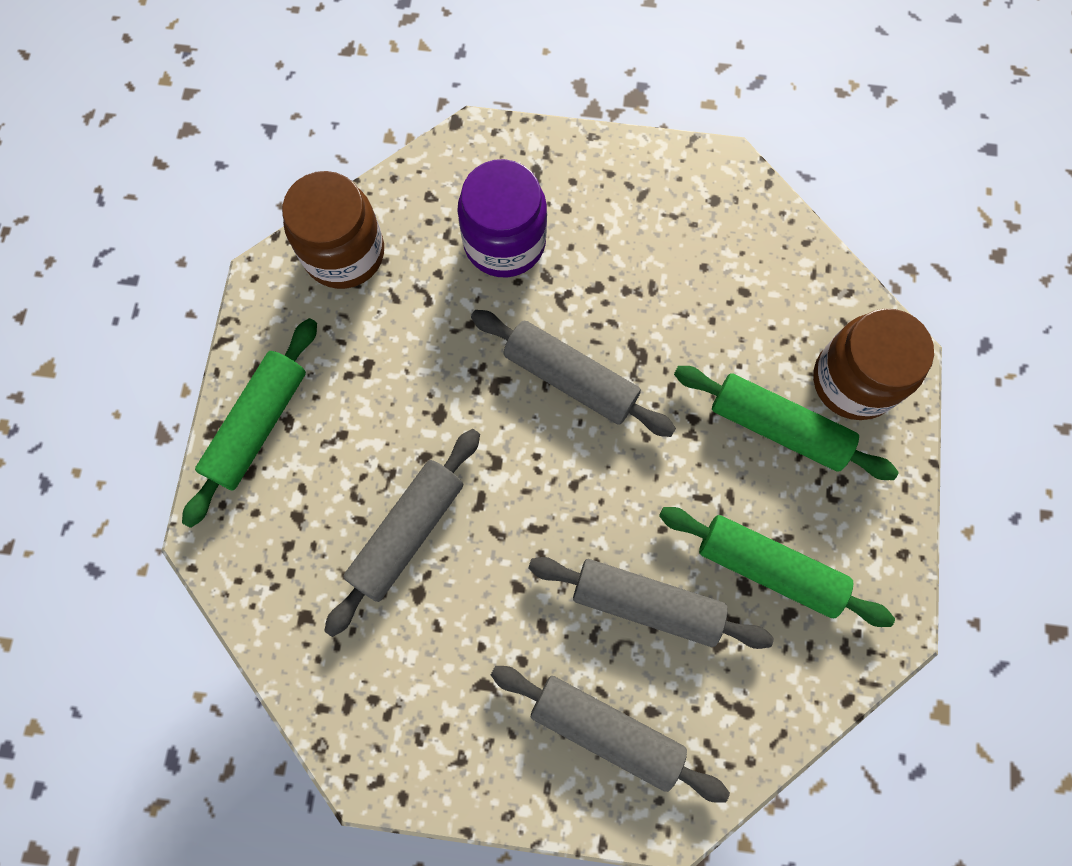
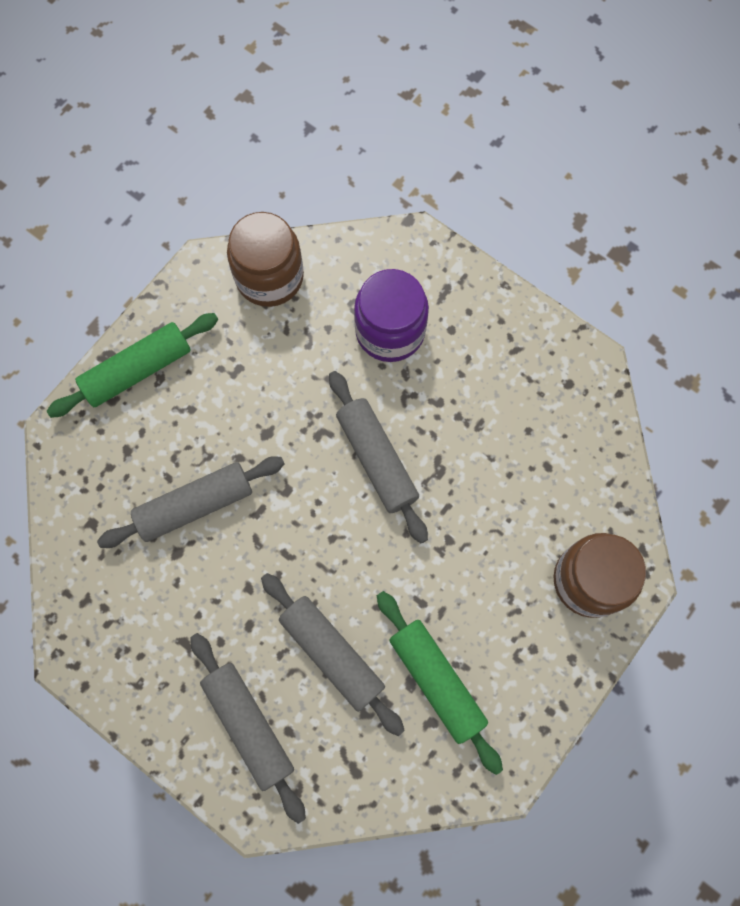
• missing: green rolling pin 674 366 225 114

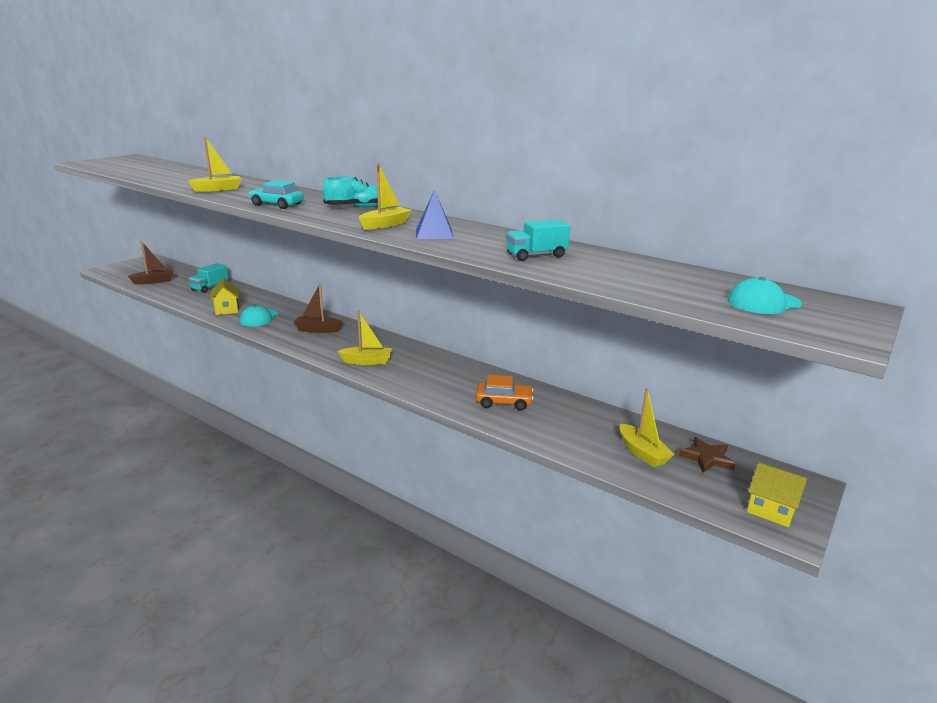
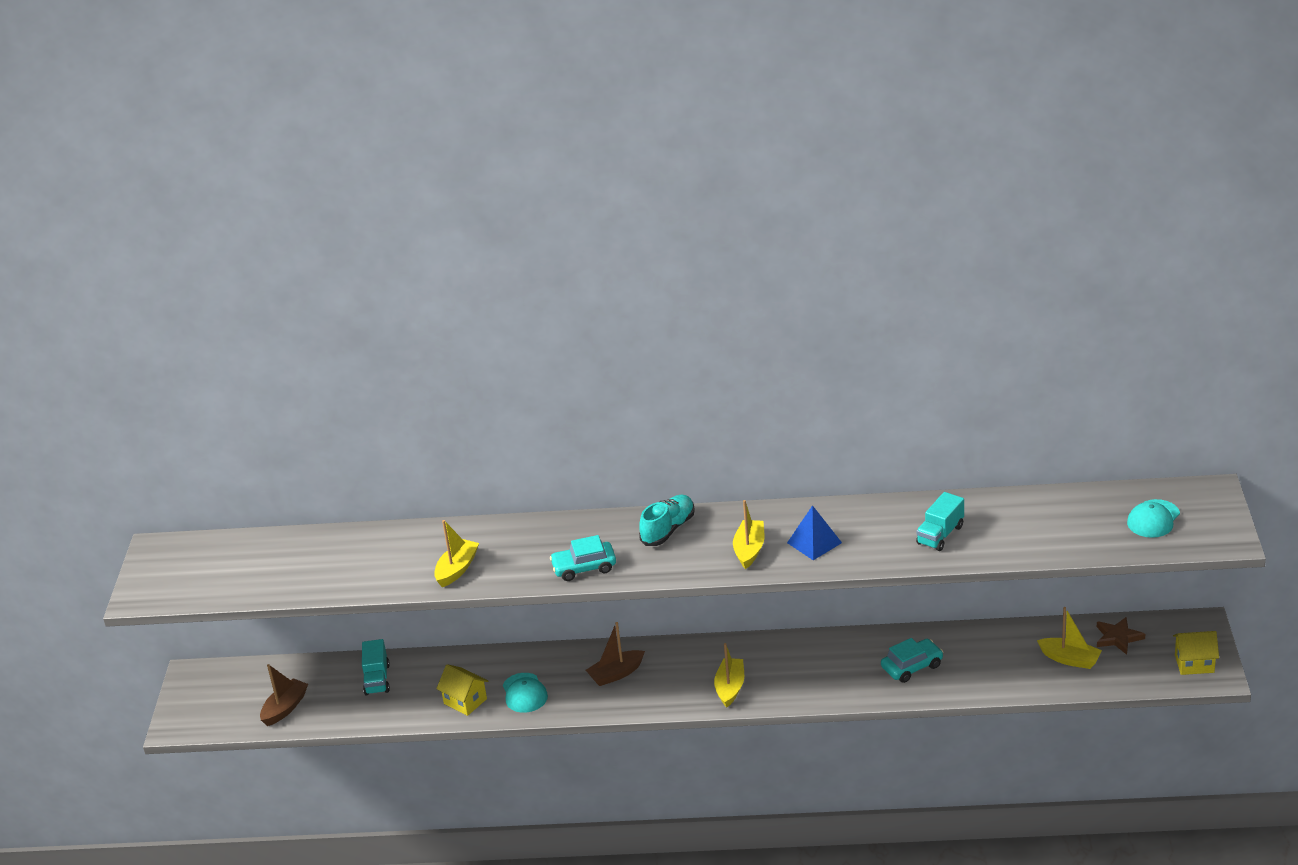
• spun: yellow boat 337 310 55 55 = 714 643 30 65 45 degrees counterclockwise
• colour: orange car 476 375 58 35 to turquoise car 881 638 62 45

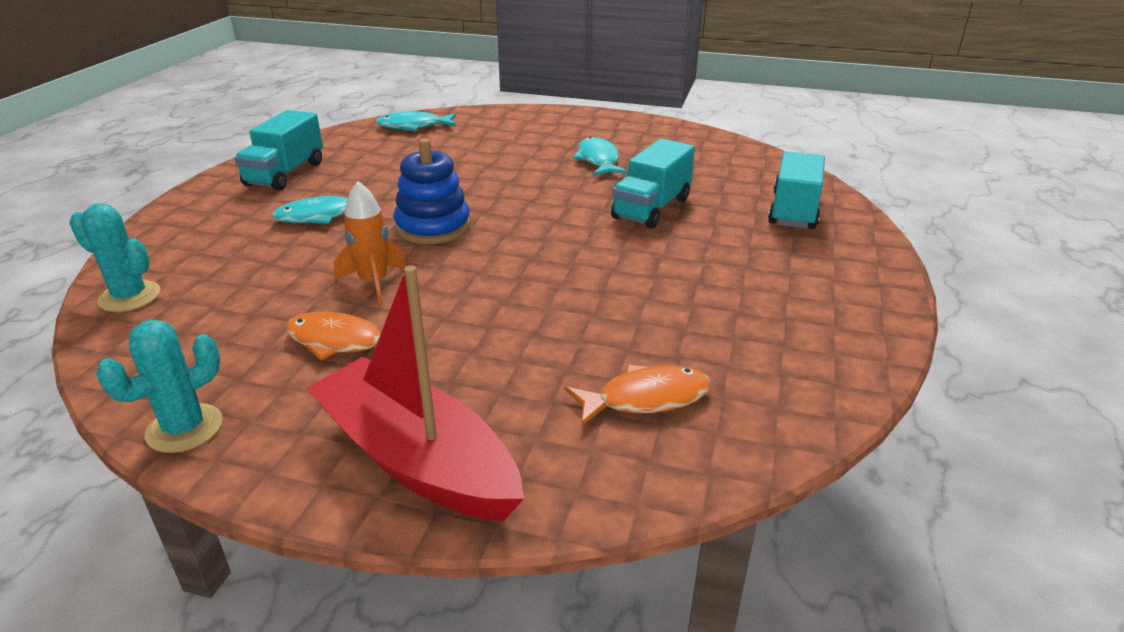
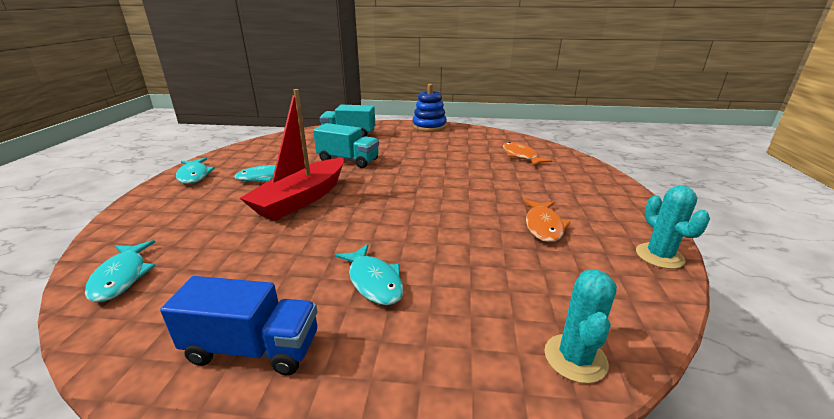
• colour: turquoise truck 234 110 89 81 to blue truck 160 276 157 99
• appeared: turquoise fish 176 158 39 26
• relocated: red boat 307 266 217 255 to 240 89 104 132
• relocated: blue stacking toy 394 139 76 105 to 413 84 34 48
• spun: turquoise cactus 96 320 127 133 = 636 185 74 84 45 degrees clockwise
• missing: orange rocket 334 181 73 123

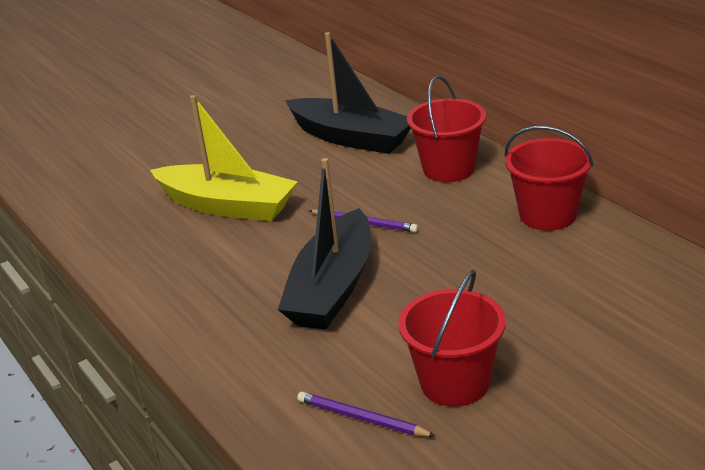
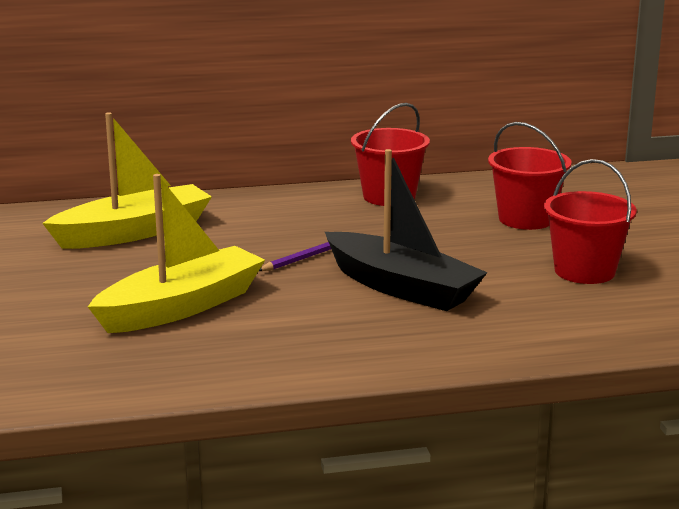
• colour: black boat 285 32 126 122 to yellow boat 42 112 170 137
• relocated: red bucket 407 76 79 106 to 488 122 84 108
• missing: purple pencil 297 392 138 45

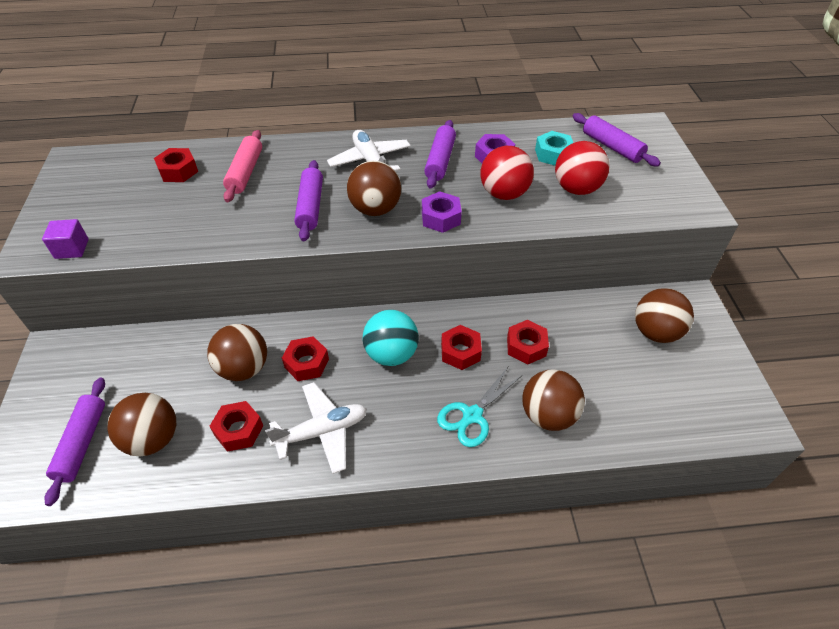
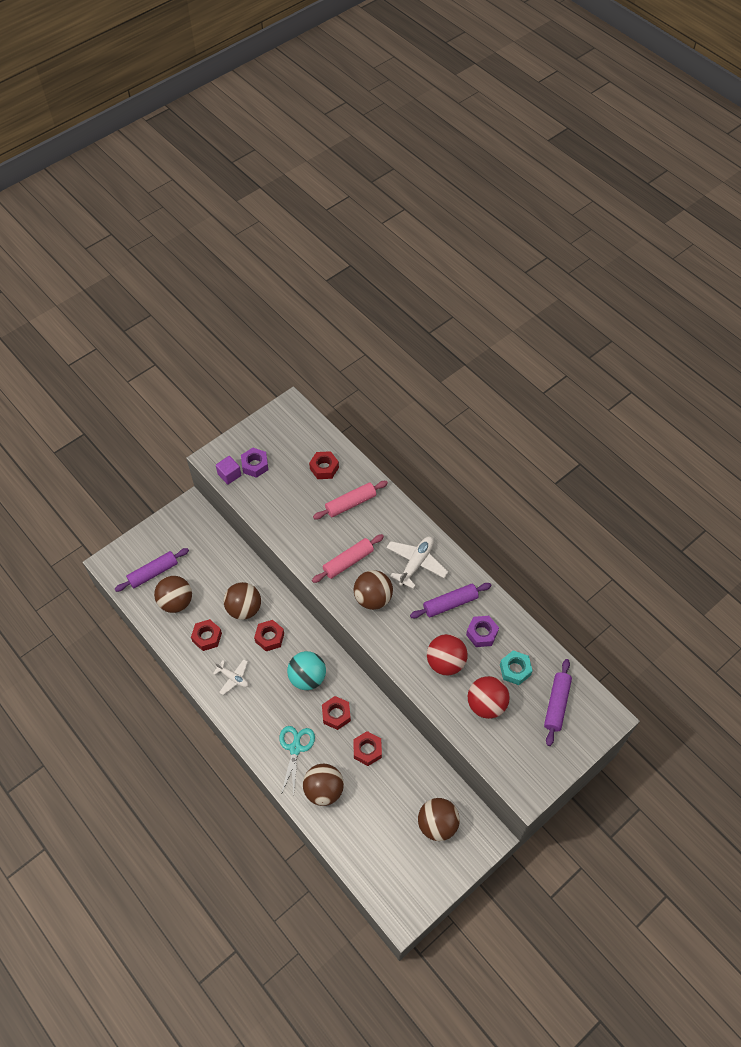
• size: white plane 265 382 102 92 = 213 659 36 36 x0.63
• relocated: purple nut 422 191 40 42 to 241 448 27 30
• spun: turquoise scissors 437 367 86 80 = 279 726 36 68 90 degrees clockwise
• colour: purple rolling pin 294 160 29 81 to pink rolling pin 312 534 72 49

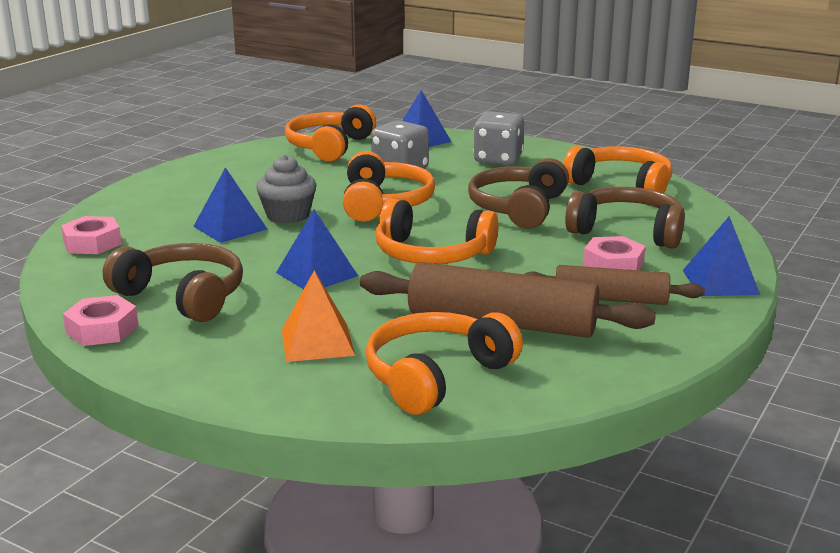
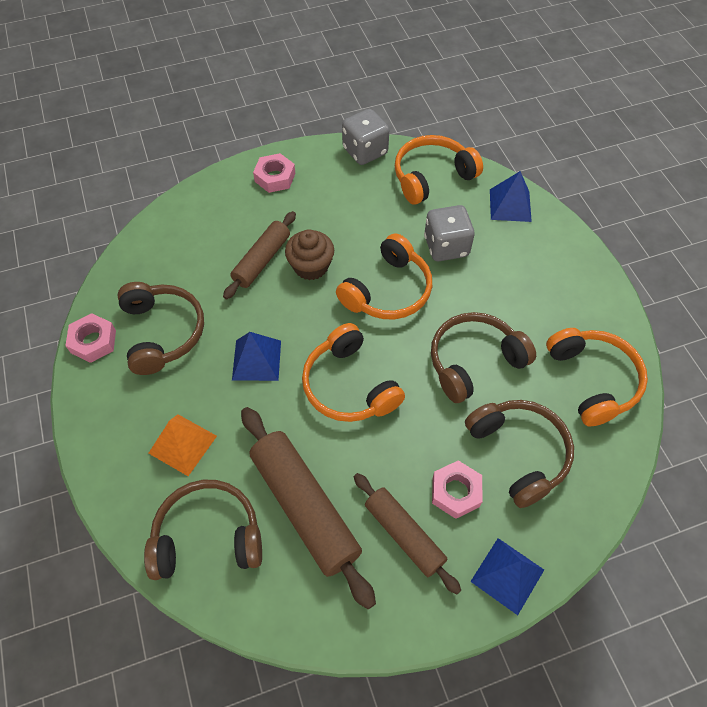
• colour: orange headphones 366 312 157 102 to brown headphones 144 480 118 100
• exchanged: blue pyramid 193 167 74 76 to brown rolling pin 223 211 73 88
• relocated: pink nut 61 216 61 38 to 253 153 42 40
• colour: grey cupcake 256 155 61 68 to brown cupcake 285 229 49 51
• relocated: grey dice 473 111 51 54 to 342 109 47 56

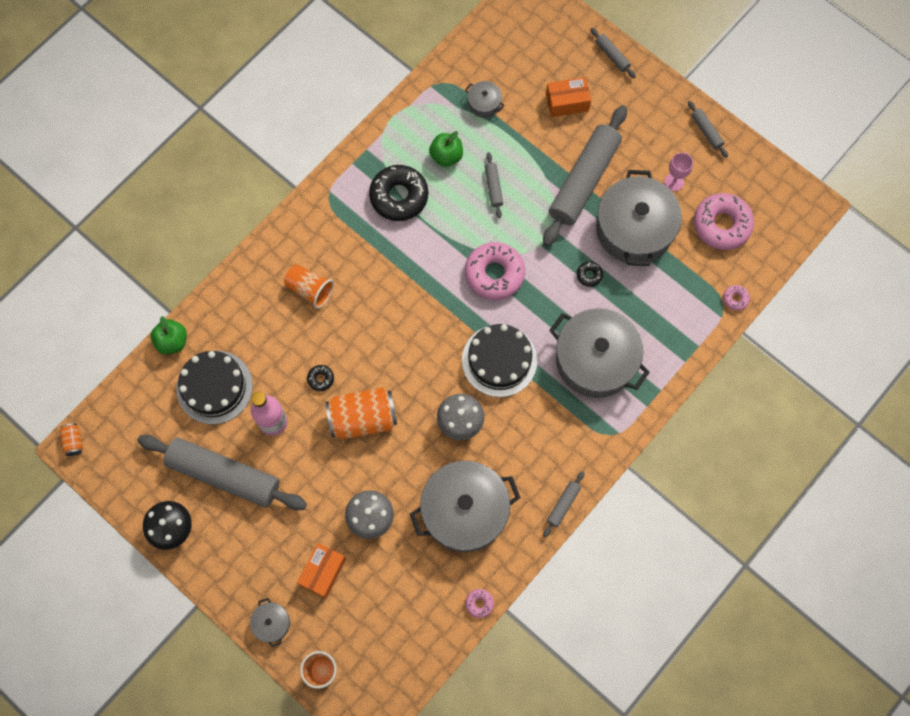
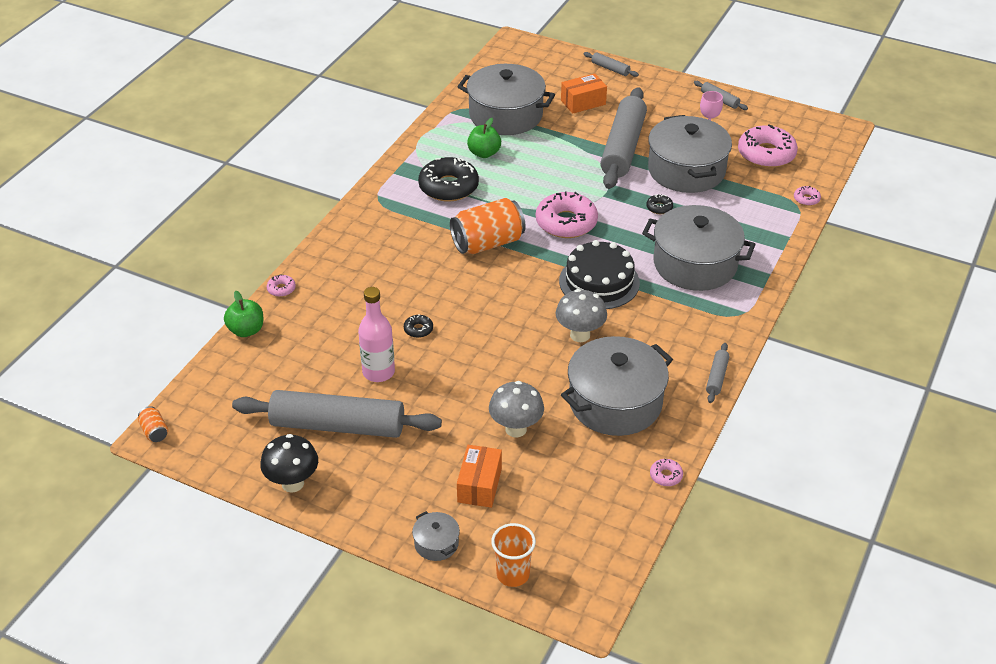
• appeared: pink donut 267 274 29 23
• relocated: orange can 326 387 71 52 to 450 198 76 56
• size: grey pot 465 81 39 37 = 457 64 98 71 x2.33
• missing: black cake 176 351 77 74
• missing: orange cup 284 265 50 43
• missing: grey rolling pin 485 152 18 66

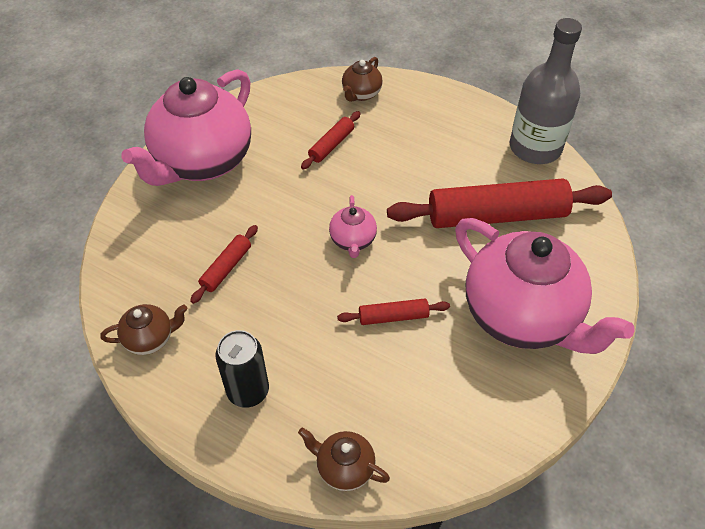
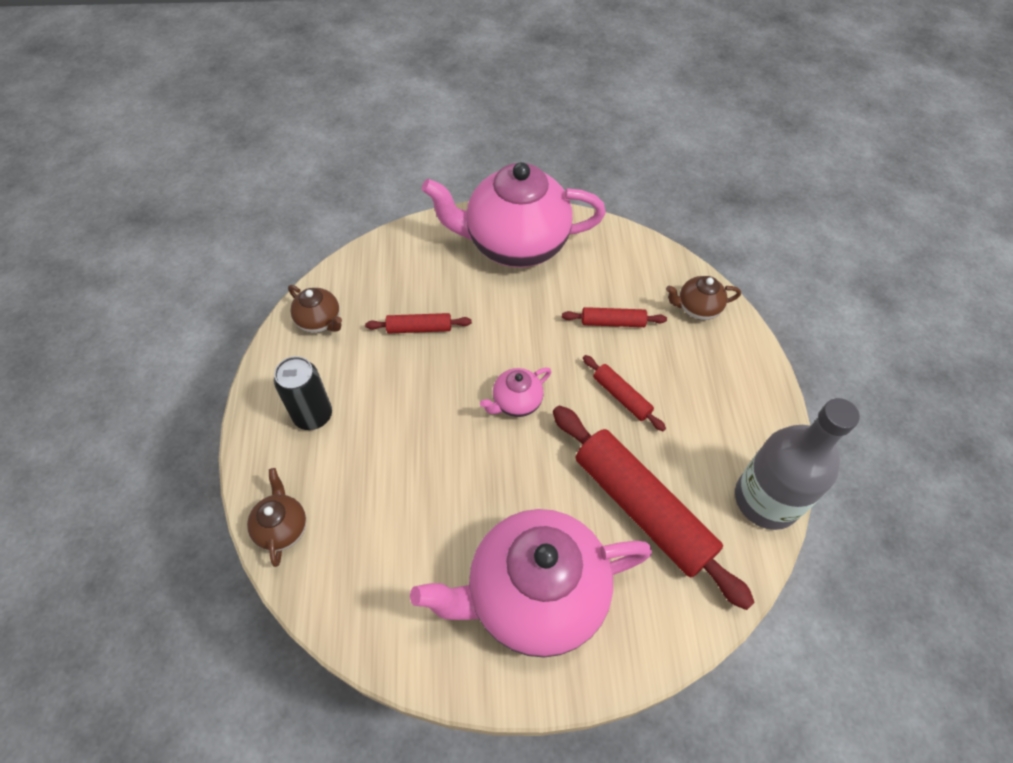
• spun: pink teapot 455 218 180 136 = 410 509 242 149 60 degrees clockwise
• relocated: red rolling pin 337 298 113 27 to 583 355 83 76

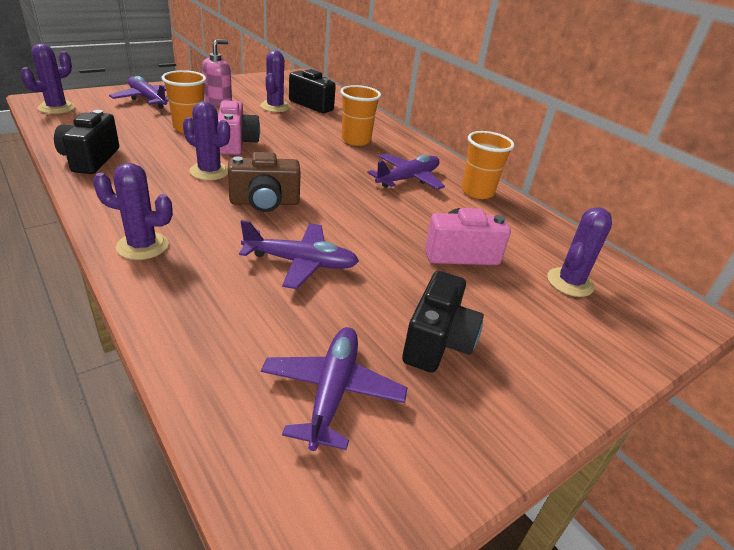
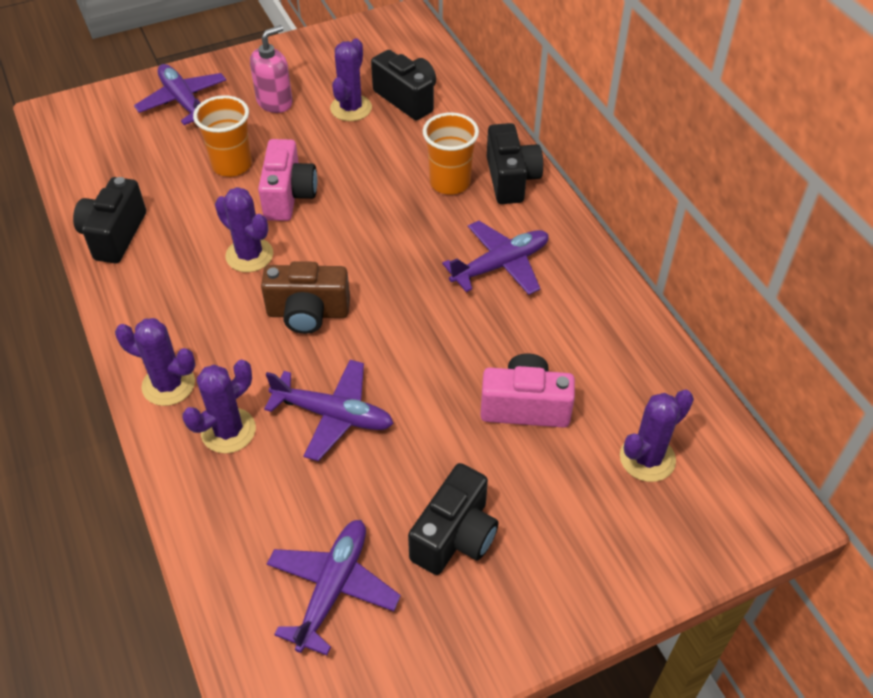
• relocated: purple cactus 21 44 54 70 to 183 360 73 93
• appeared: black camera 487 123 56 81
• missing: orange cup 461 131 54 68

